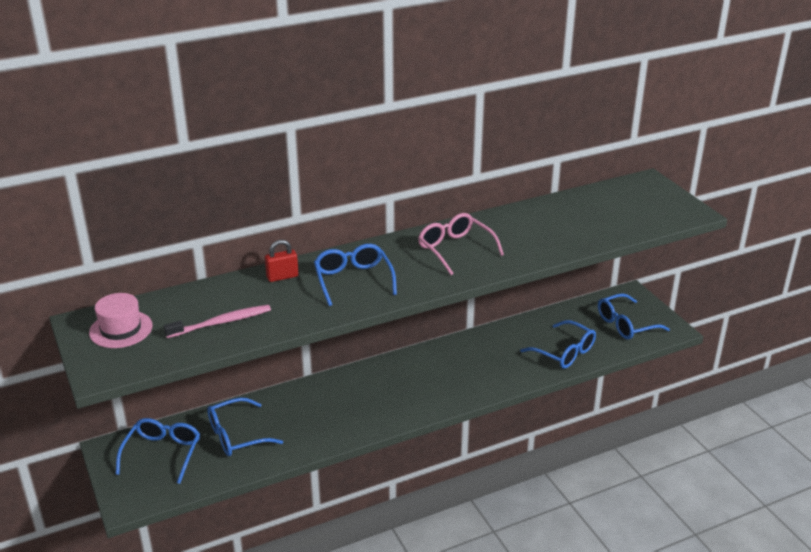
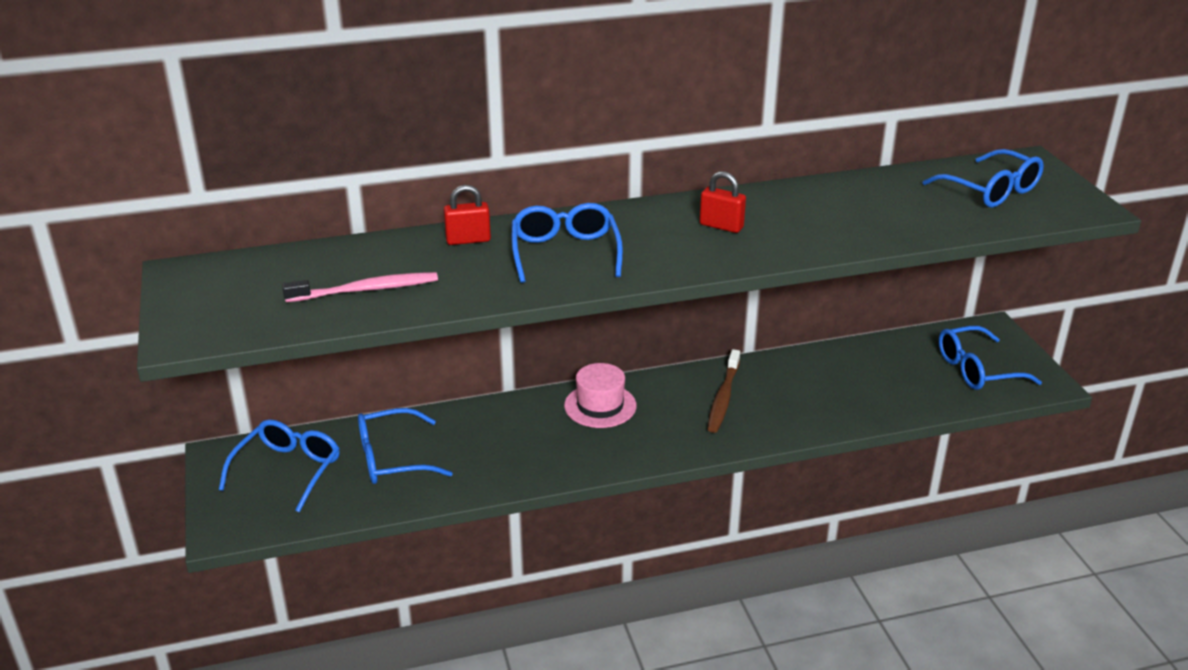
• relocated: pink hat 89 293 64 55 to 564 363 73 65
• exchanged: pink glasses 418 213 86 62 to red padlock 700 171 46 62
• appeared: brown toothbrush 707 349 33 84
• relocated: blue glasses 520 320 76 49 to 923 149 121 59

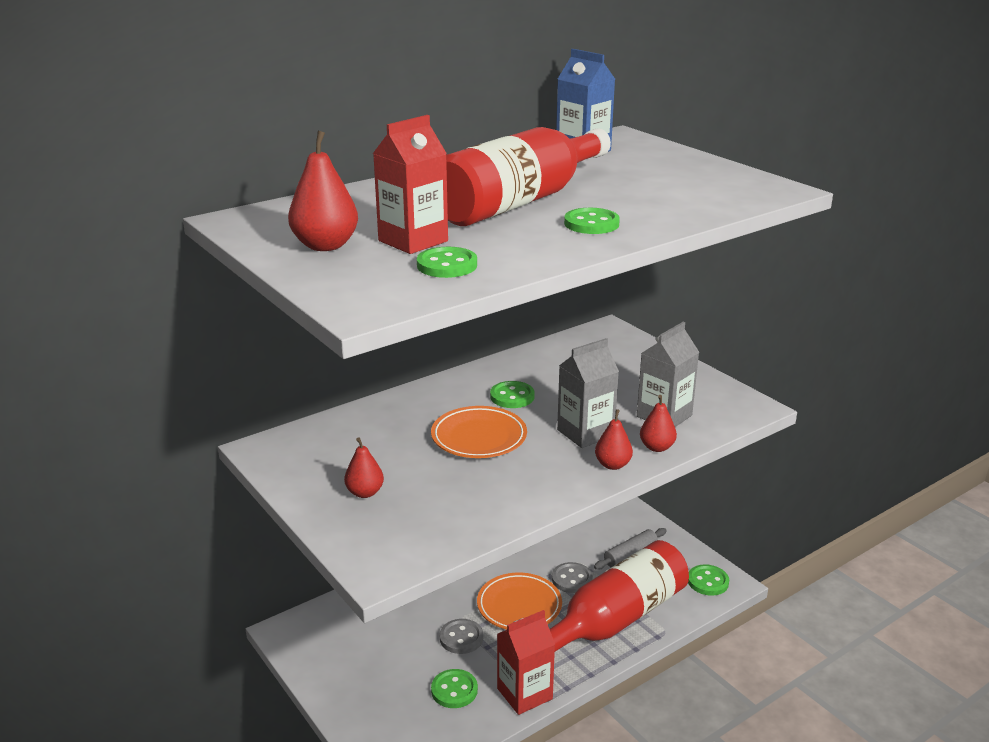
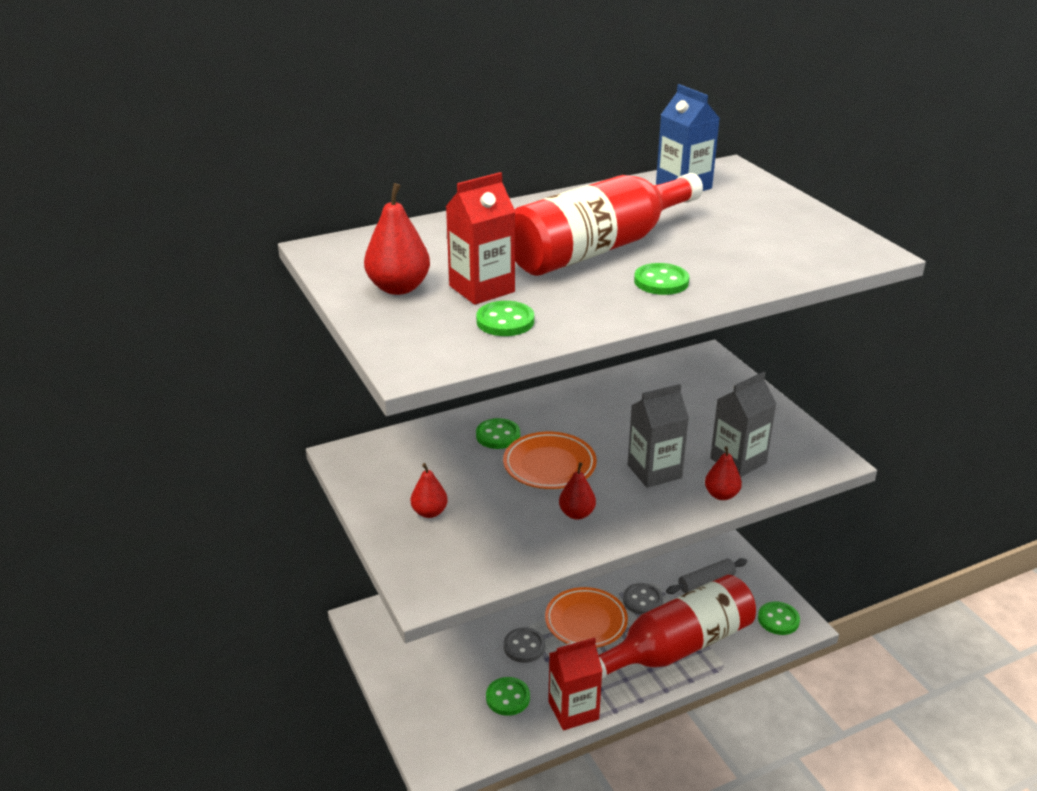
• relocated: green button 490 381 45 27 to 476 418 44 31
• relocated: red pear 595 409 38 61 to 559 462 37 57

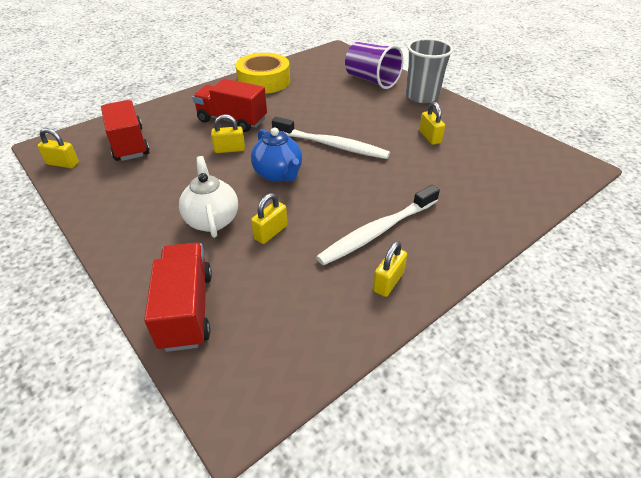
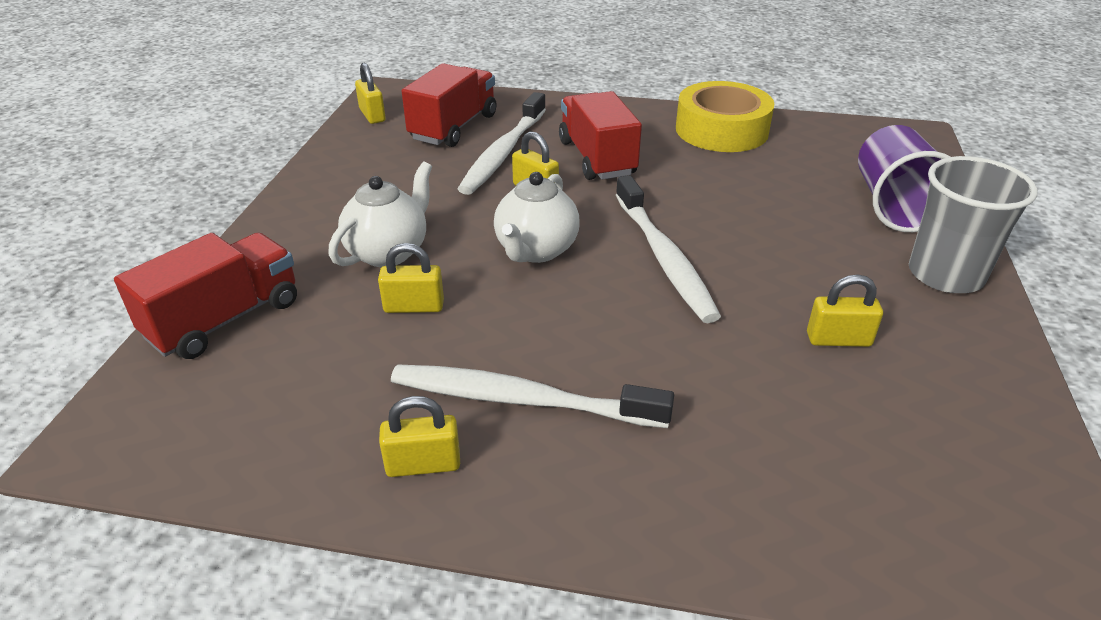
• appeared: white toothbrush 458 92 88 103
• colour: blue teapot 251 128 51 54 to white teapot 494 172 86 91
• spun: yellow padlock 419 102 26 43 = 807 275 76 72 60 degrees clockwise

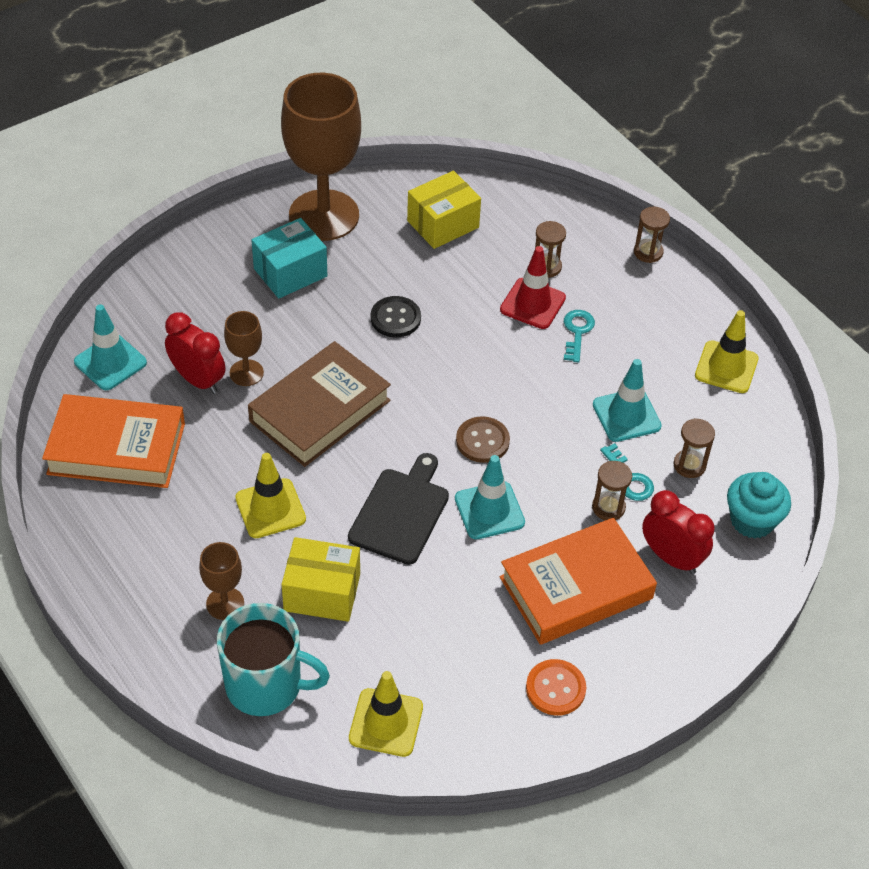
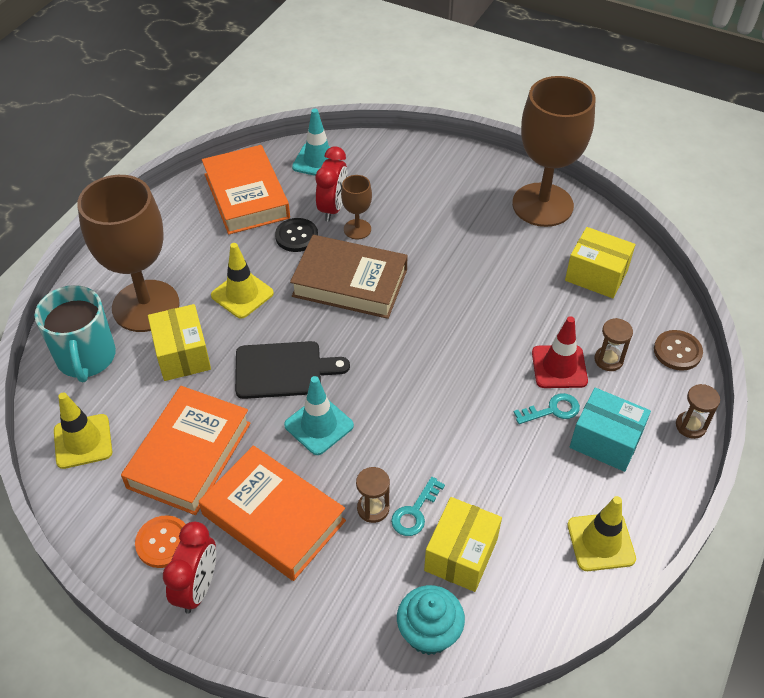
• size: brown goblet 199 542 45 78 = 77 175 103 157 x2.25
• appeared: orange book 121 386 130 129
• relocated: red clock 642 490 73 84 to 163 522 53 91
• relocated: black button 371 296 50 42 to 275 218 43 34
• exchanged: brown hourglass 674 418 41 60 to yellow box 424 497 78 95
• relocated: turquoise box 252 218 75 80 to 570 388 81 84
• relocated: brown button 456 416 54 47 to 654 330 49 41
• missing: turquoise traffic cone 593 359 69 83

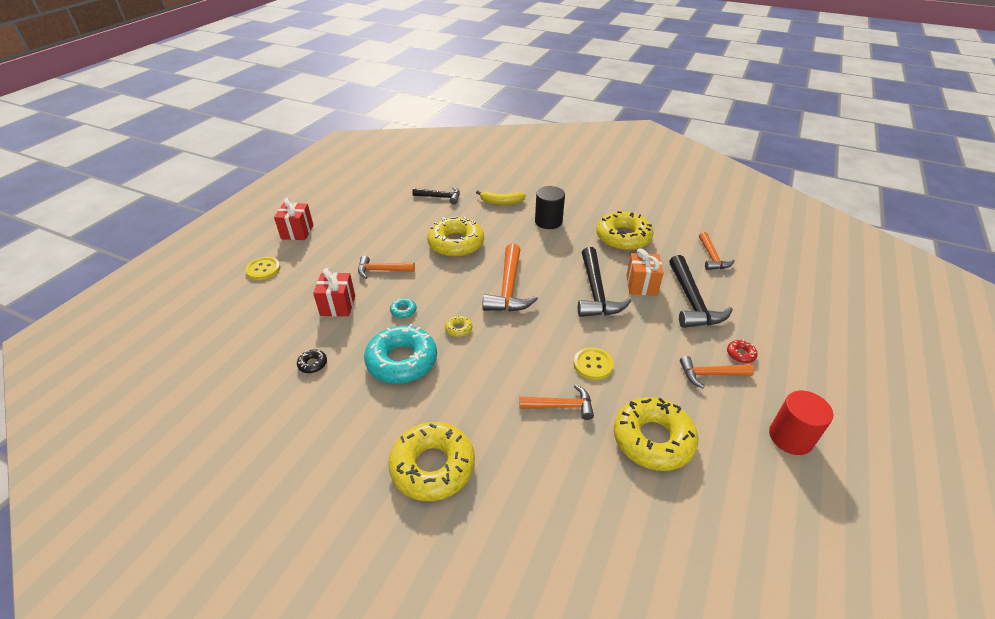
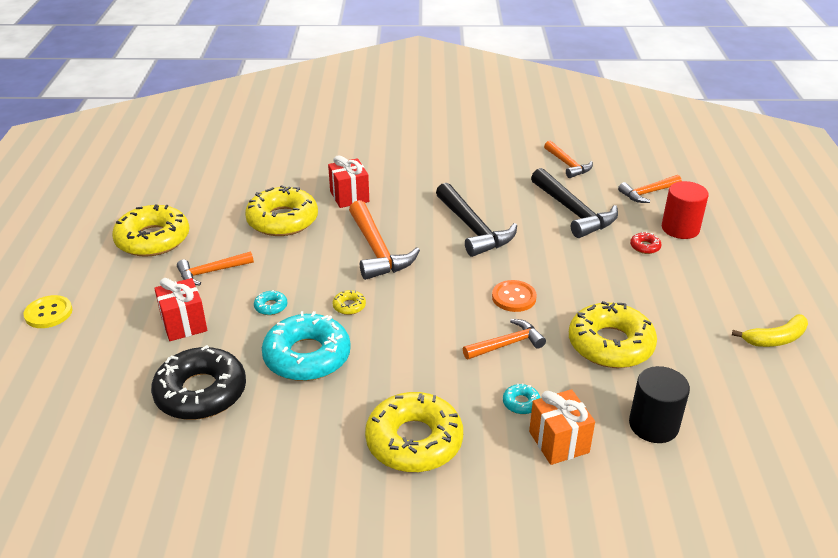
• relocated: yellow donut 596 211 57 40 to 112 204 77 53
• size: black donut 297 350 30 23 = 151 345 95 75 x2.46
• relocated: red gift 274 198 39 42 to 328 155 41 53
• colour: yellow button 574 347 40 33 to orange button 492 280 45 32
• appeared: turquoise donut 503 383 38 31
• relocated: orange gift 626 248 38 48 to 529 389 66 76
• relocated: orange hammer 680 356 74 32 to 618 175 64 28
• relocated: black cylinder 535 186 30 43 to 629 366 61 77
• relocated: red cylinder 769 391 64 64 to 662 181 46 58
• relocated: yellow banana 476 190 50 15 to 732 314 76 33
• missing: black hammer 412 187 48 18

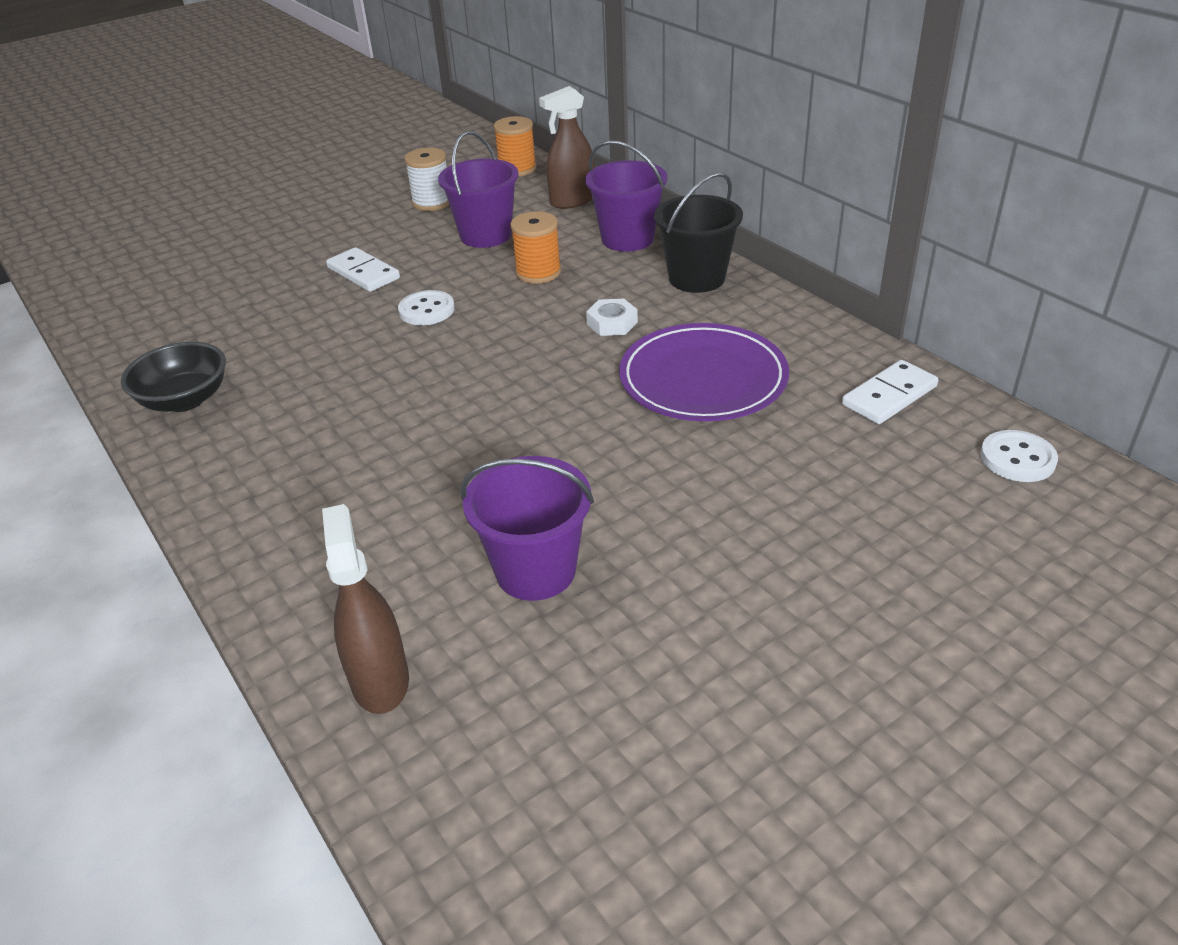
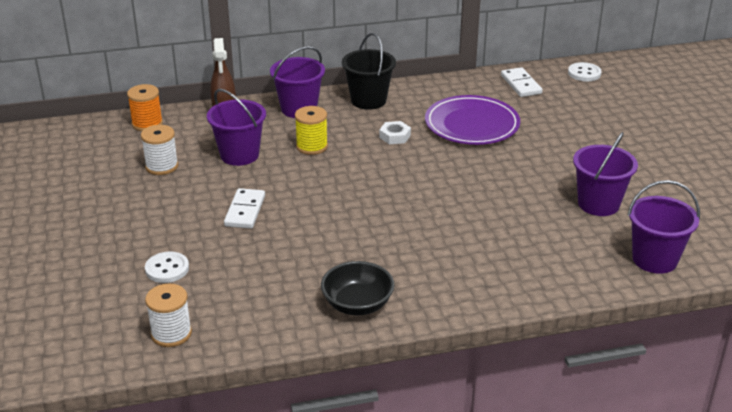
• relocated: white button 398 290 57 35 to 145 252 44 31
• appeared: white spool 145 284 47 63
• spun: white domino 326 247 74 45 = 224 188 41 41 60 degrees counterclockwise
• colour: orange spool 510 211 51 73 to yellow spool 295 106 33 49
• exchanged: brown spray bottle 322 504 87 210 to purple bucket 628 180 72 94

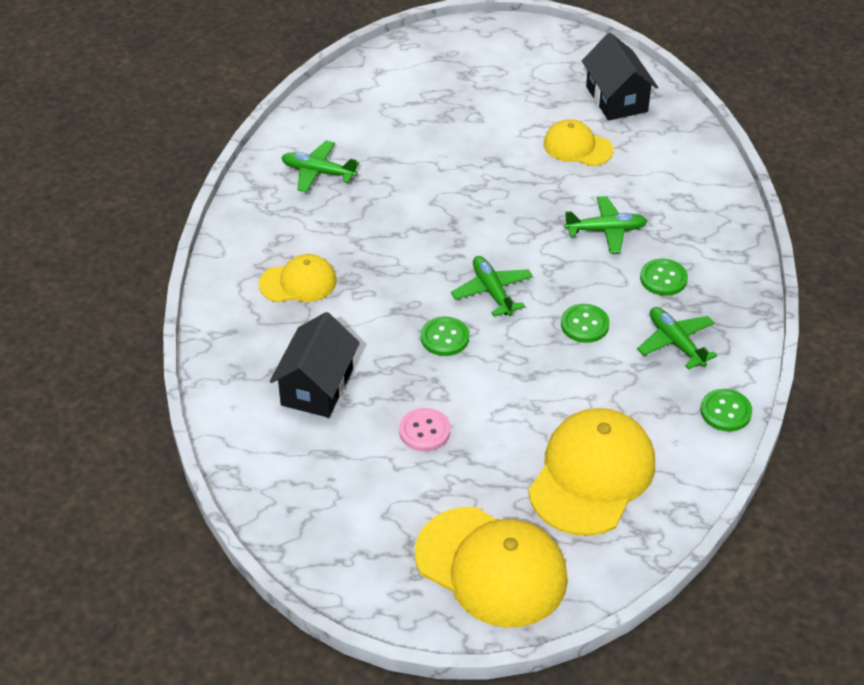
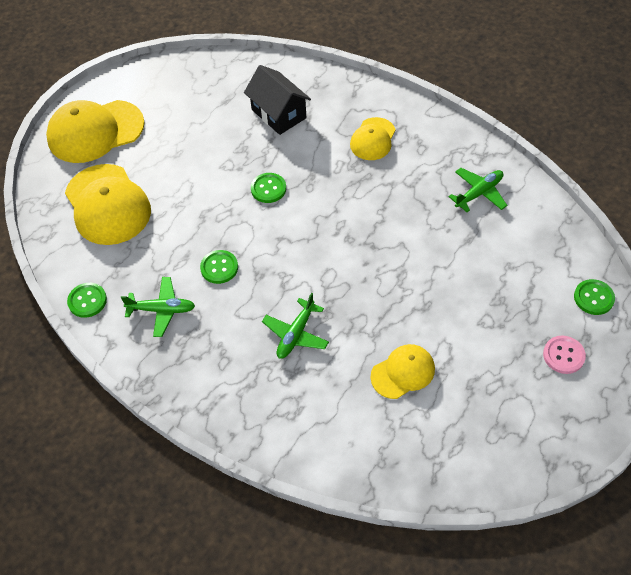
• relocated: pink button 399 408 51 43 to 543 336 43 38
• relocated: green button 640 259 48 37 to 574 279 41 36
• missing: green plane 451 256 82 61
• missing: black house 582 33 76 88

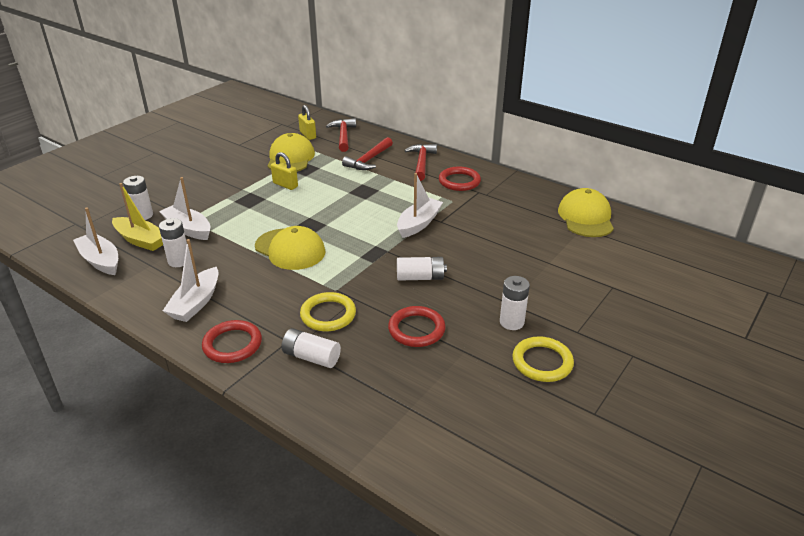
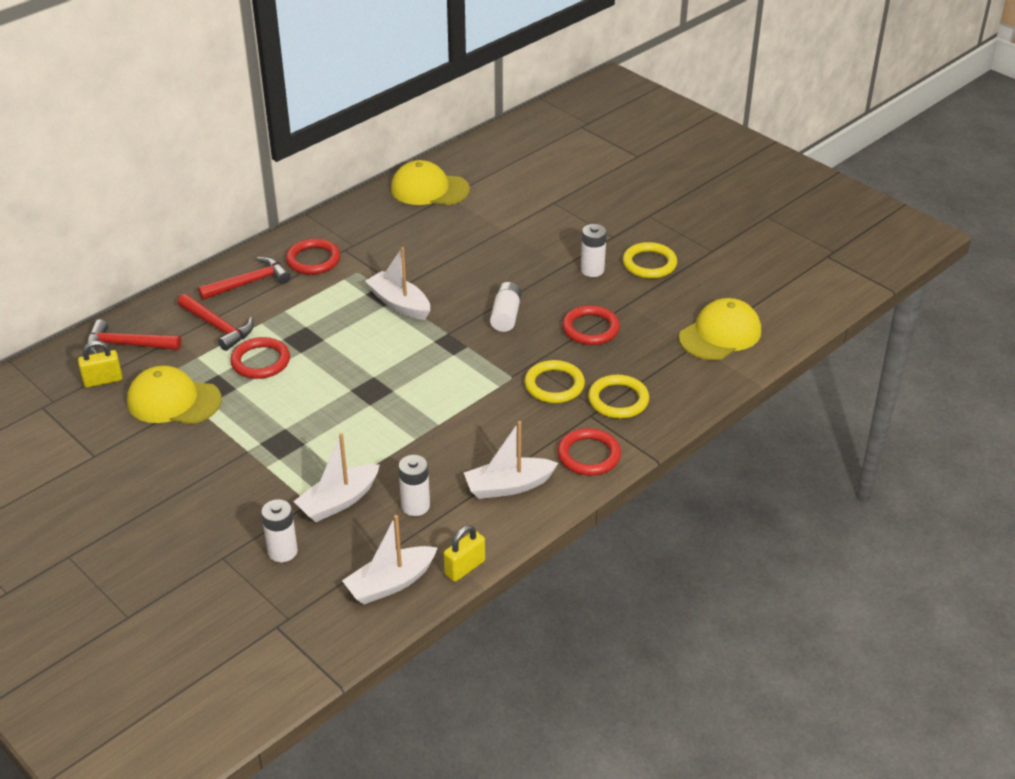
• spun: red hammer 404 144 33 37 = 198 257 93 43 135 degrees clockwise
• appeared: red ring 230 337 60 42
• relocated: yellow padlock 271 152 27 38 to 444 525 41 57
• spun: white boat 163 239 56 83 = 464 421 94 78 135 degrees clockwise
• exchanged: white battery 282 328 59 40 to yellow ring 588 374 61 45
• relocated: yellow cap 255 226 71 44 to 679 298 82 62
• missing: yellow boat 112 183 51 68

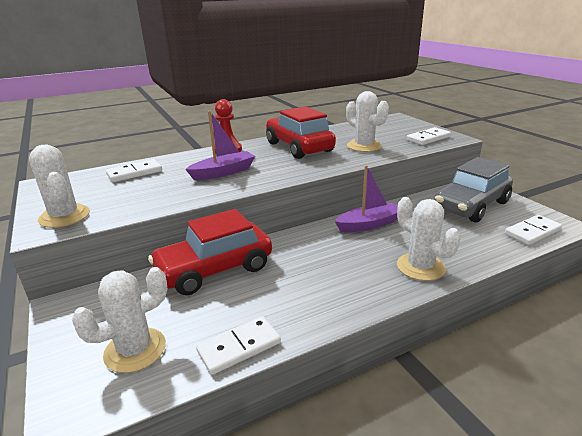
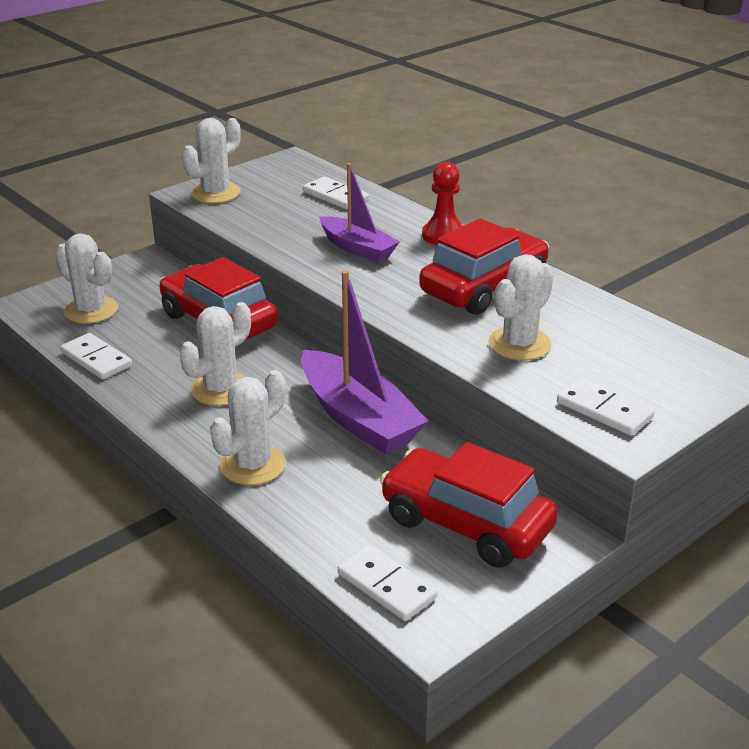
• appeared: white cactus 179 302 72 104
• size: purple boat 334 165 64 67 = 301 270 127 184 x1.58
• colour: grey car 434 157 79 66 to red car 380 442 178 126

